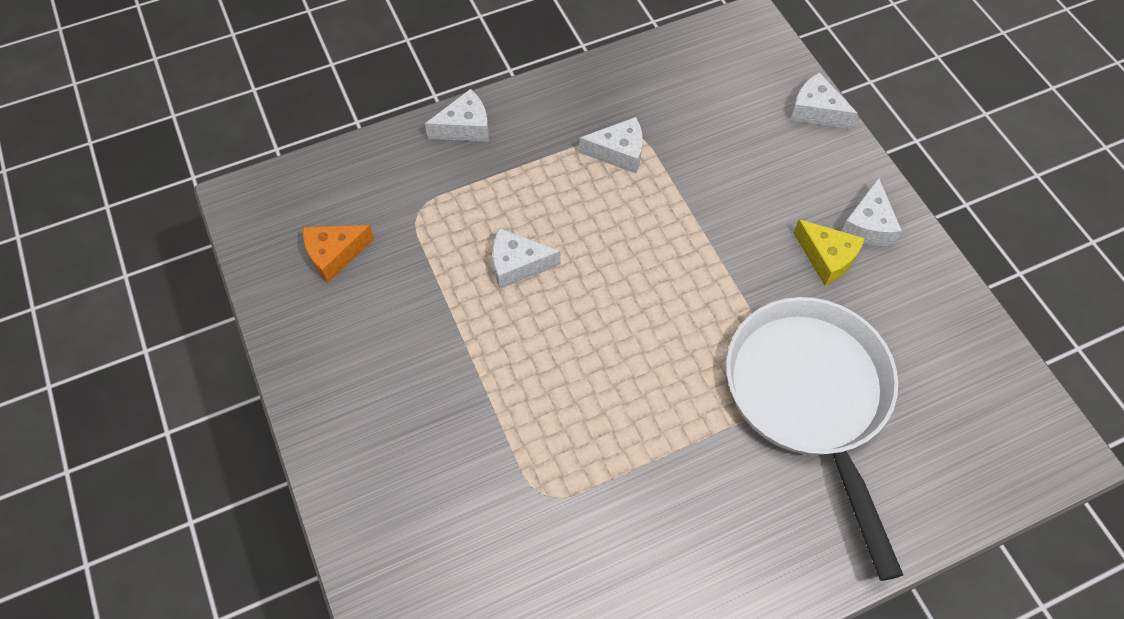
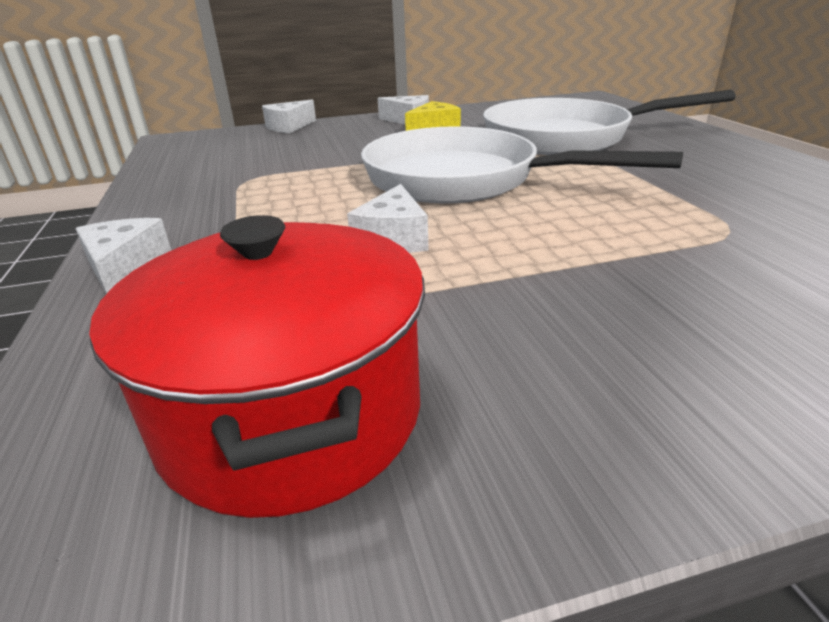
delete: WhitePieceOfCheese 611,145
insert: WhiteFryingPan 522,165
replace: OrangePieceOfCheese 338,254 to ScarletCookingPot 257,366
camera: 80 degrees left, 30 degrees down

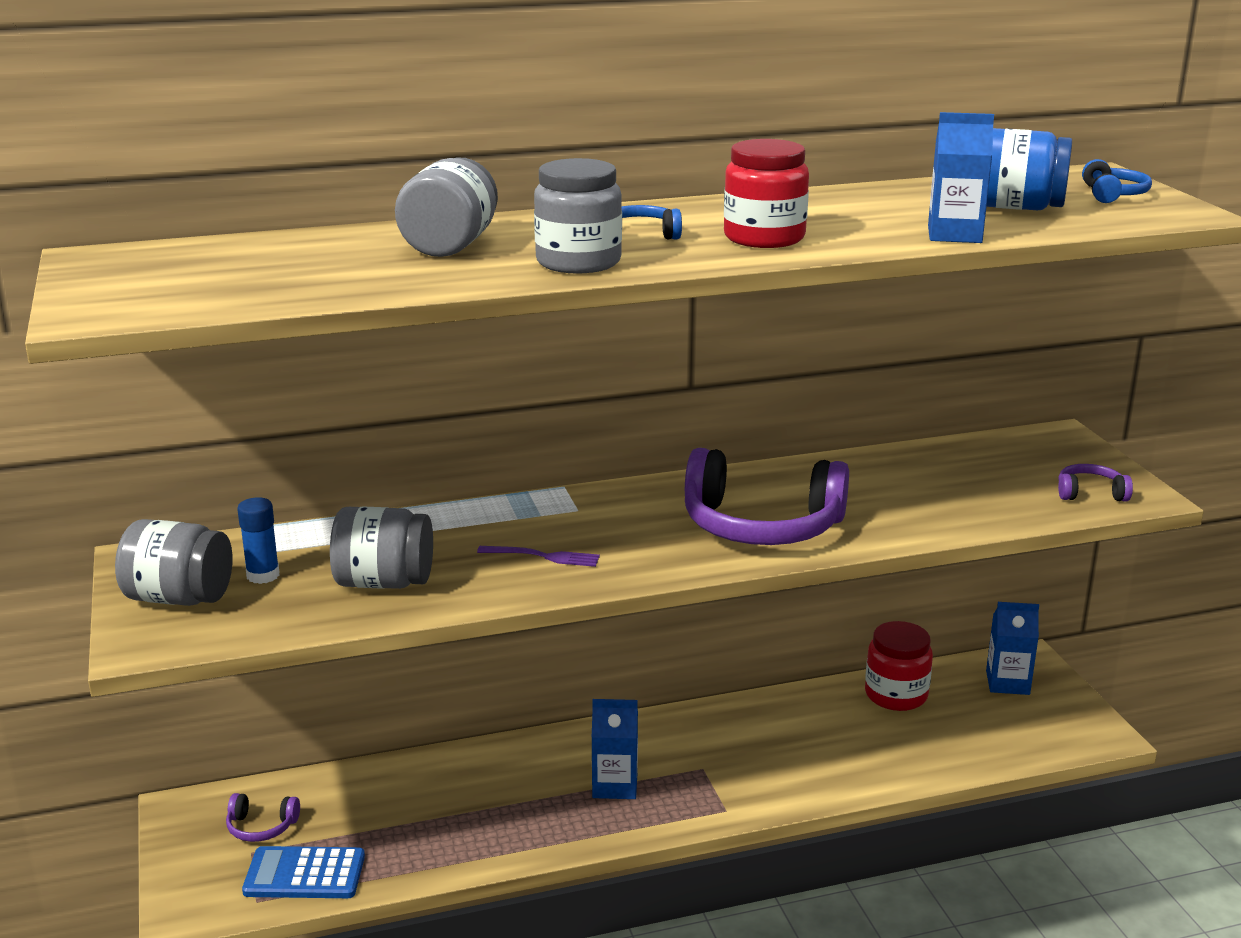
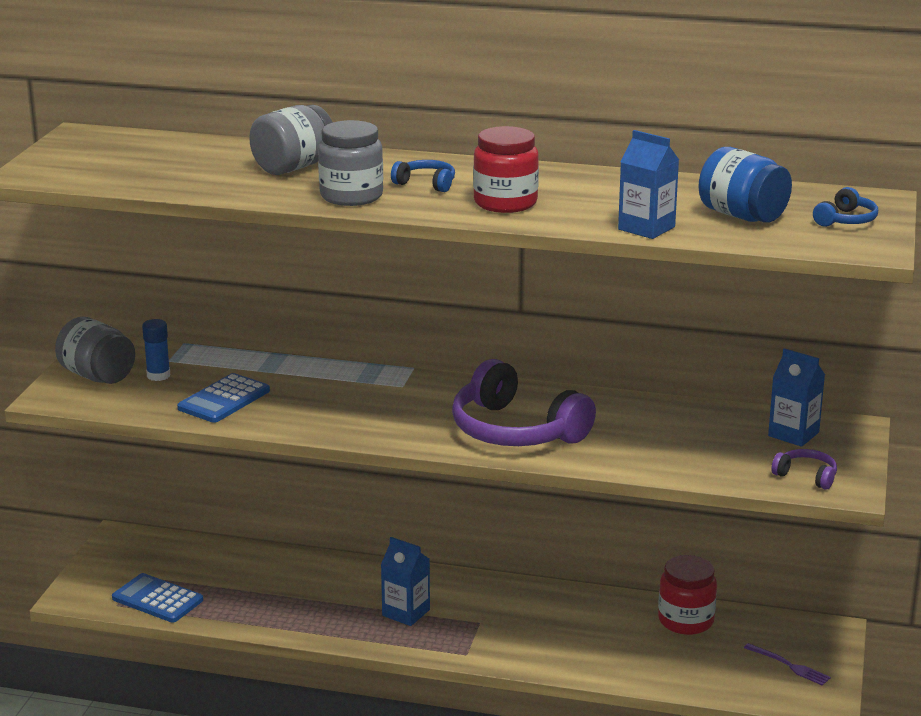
delete: PurpleHeadset 263,817
move: PurpleTableFork 538,556 to 787,664; CobaltMilkCarton 1012,648 to 796,397
replace: AshGreyJar 381,548 to CobaltAddingMachine 223,398
camera: 30 degrees right, 0 degrees up

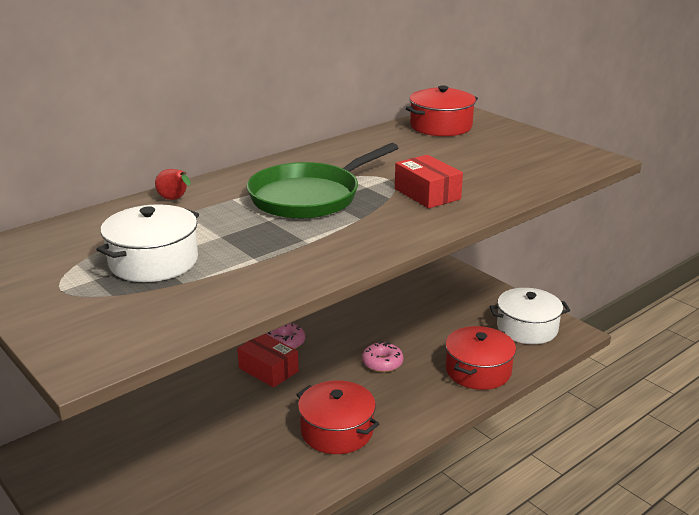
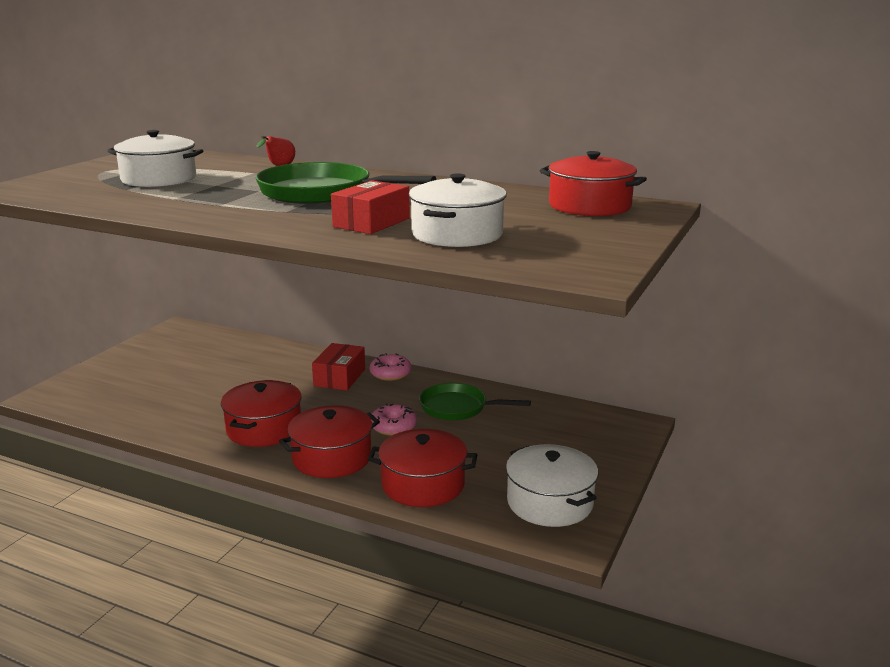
insert: ScarletCookingPot 329,441; WhiteCookingPot 458,210; GreenFryingPan 475,401
camera: 65 degrees right, 5 degrees down

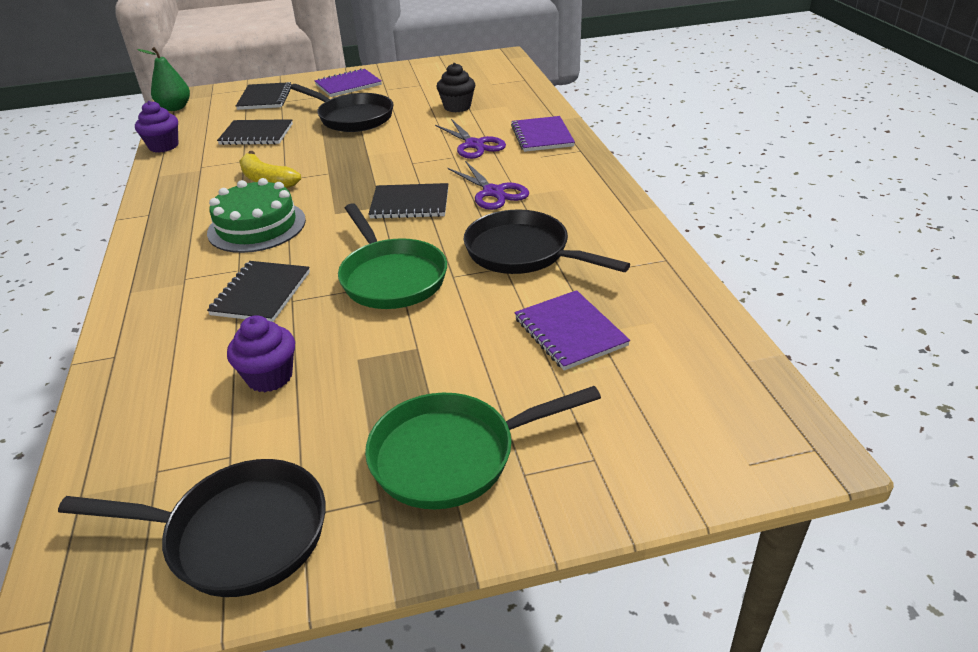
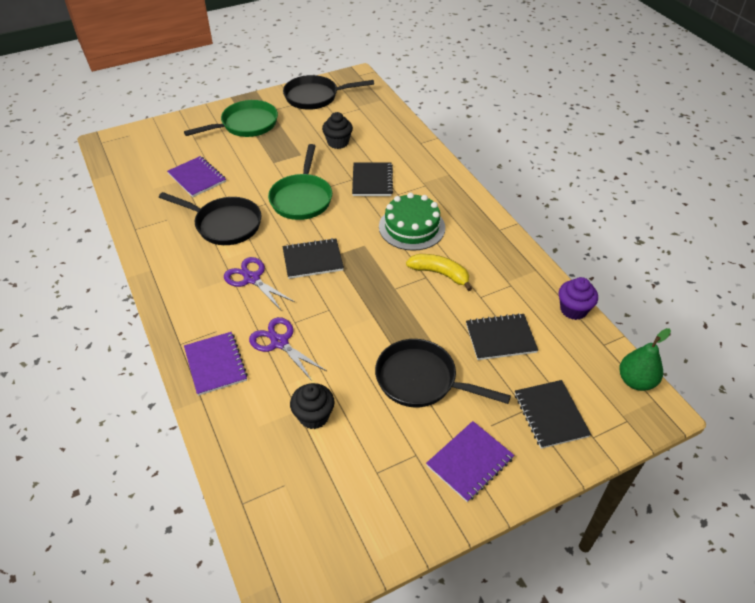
recolor: PurpleFairyCake 261,353 to BlackFairyCake 337,130
rotate: GreenFryingPan 392,256 = 300,182 135 degrees counterclockwise
camera: 165 degrees right, 10 degrees up

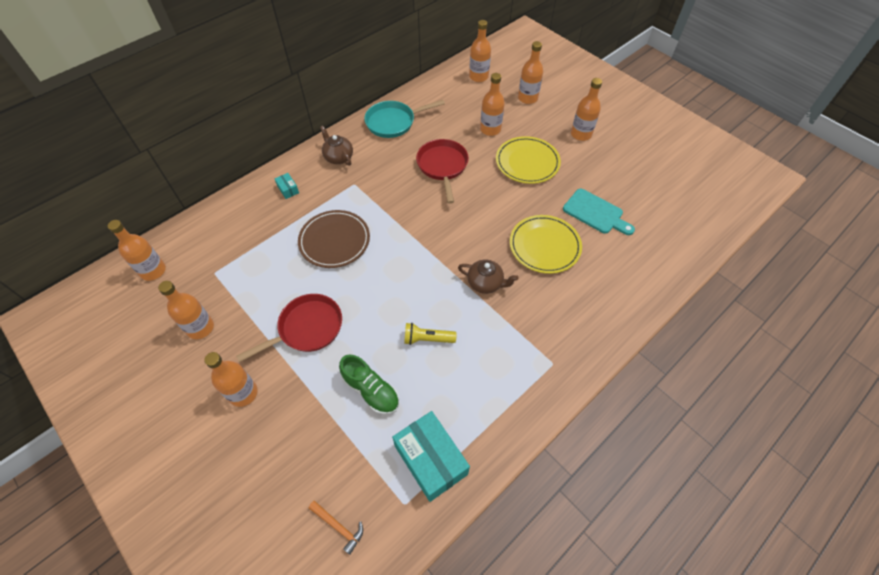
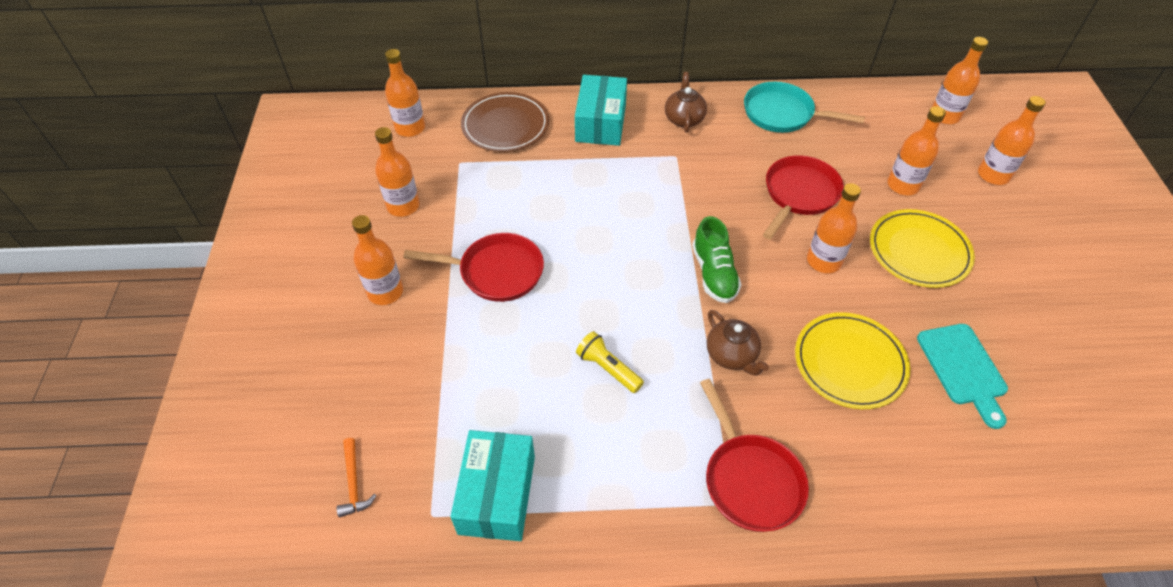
insert: ScarletFryingPan 754,455
move: DarkBrownDinnerPlate 334,239 to 505,122; GreenShoe 369,385 to 717,259; OrangeBottle 586,109 to 834,228
resize: AquaParcel 287,186 = 601,110 x2.30
camera: 40 degrees right, 5 degrees down

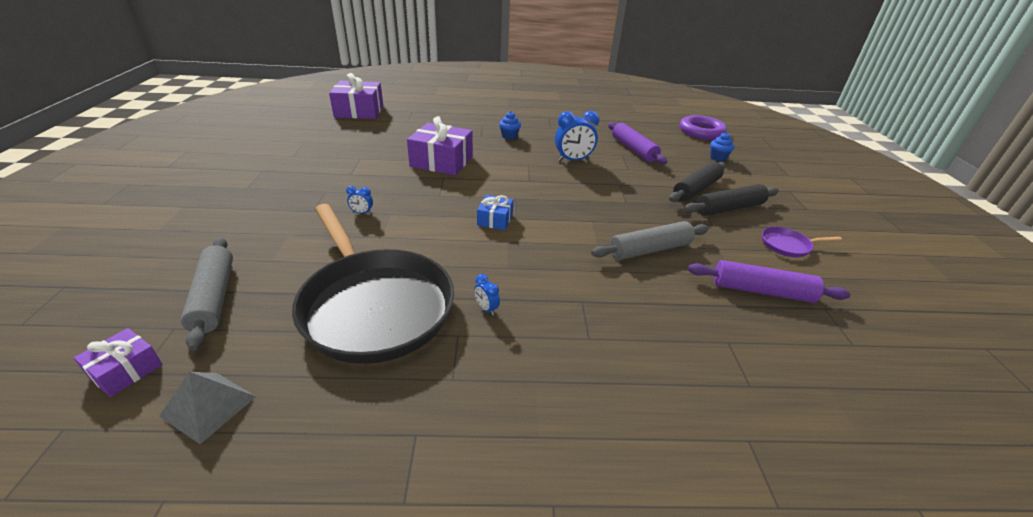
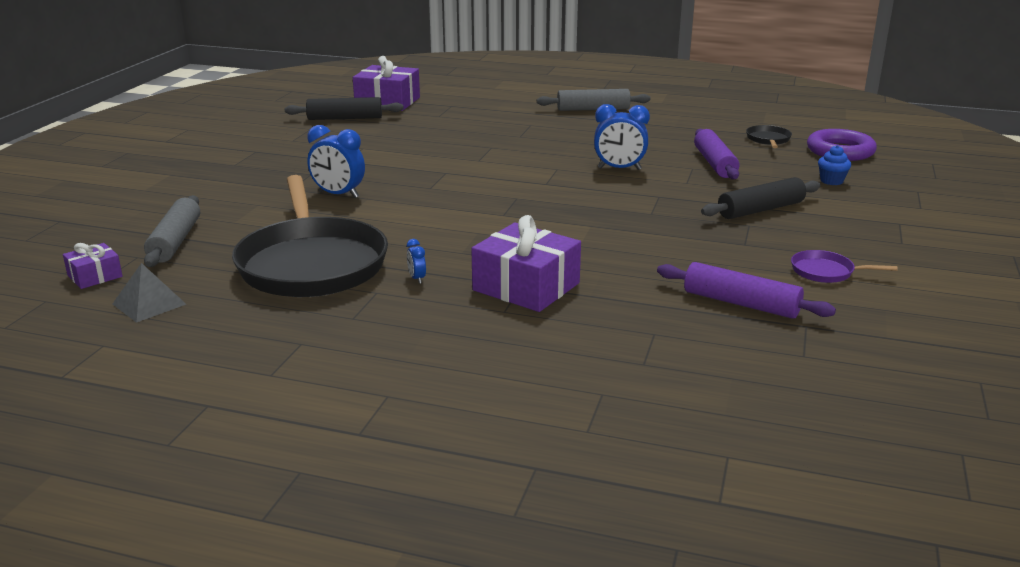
delete: CobaltGift 495,212; CobaltFairyCake 510,125
insert: BlackFryingPan 769,136
move: PurpleGift 440,145 to 526,263; AshGreyDoughRoller 650,240 to 594,100; BlackDoughRoller 731,200 to 344,108
resize: CobaltBedsideClock 359,200 = 336,161 x2.14
camera: 20 degrees right, 10 degrees down

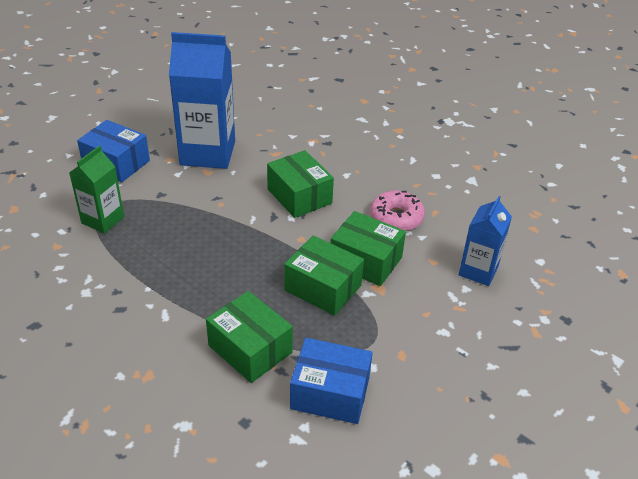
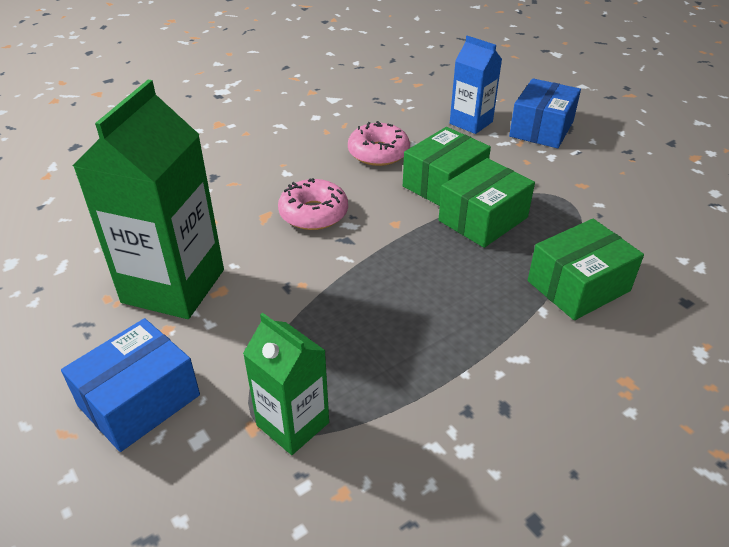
move: CobaltParcel 331,381 to 545,113
replace: GreenParcel 300,184 to RosePinkDoughnut 313,204
recolor: CobaltMilkCarton 202,100 to GreenMilkCarton 148,199
camera: 75 degrees left, 0 degrees up

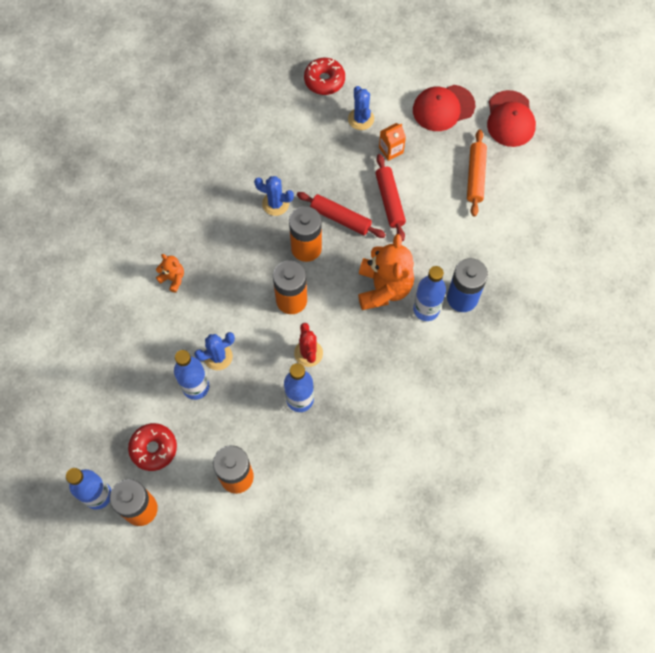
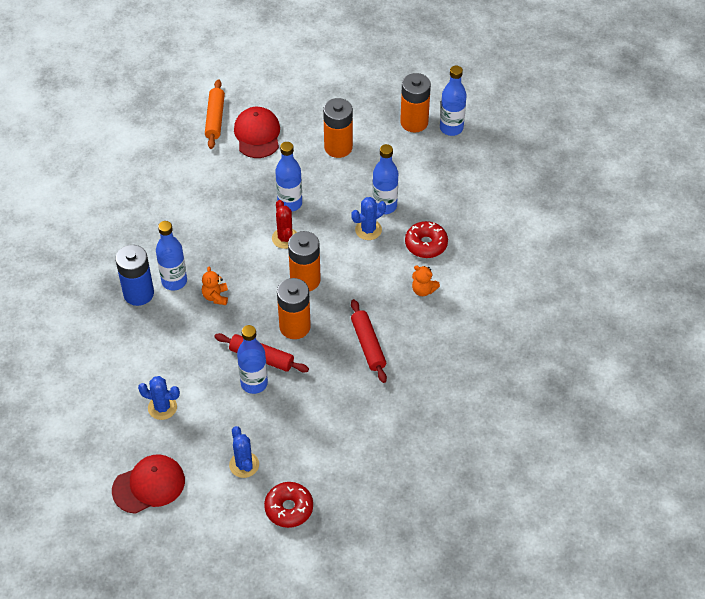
delete: OrangeMilkCarton 392,142
insert: CobaltBottle 252,359
move: ScarletDoughnut 152,447 to 426,239; CobaltSaguaroCactus 274,196 to 159,398; ScarletDoughRoller 390,197 to 369,341; OrangeDoughRoller 477,173 to 215,114; ScarletPeakedCap 511,118 to 257,132
resize: OrangeTeddyBear 386,272 = 215,285 x0.48
camera: 175 degrees right, 15 degrees down

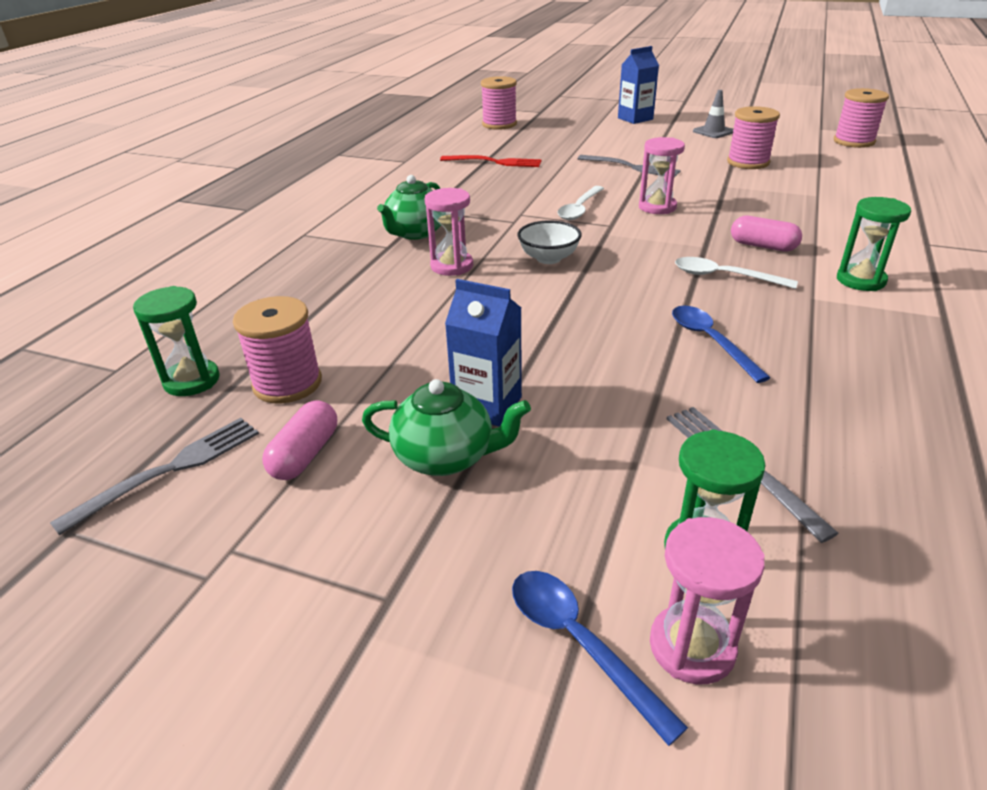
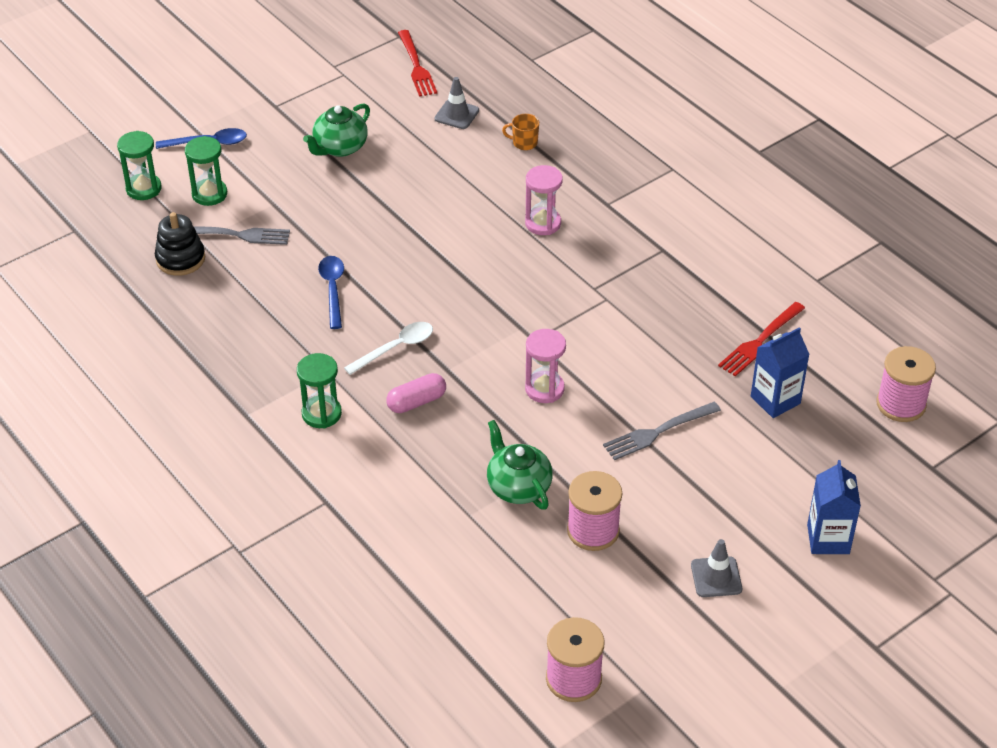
delete: RosePinkPill 299,440; WhiteBowl 549,242; WhiteTablespoon 580,203; RosePinkHourglass 707,600
insert: BlackStackingRings 180,244; OrangeTeaMug 520,132
move: GreenHourglass 176,341 to 139,165; GreenTeaPot 409,207 to 520,465; CobaltMilkCarton 483,352 to 780,372
replace: RosePinkReelOfThread 277,350 to AshGreyTrafficCone 456,103
recolor: AshGreyTableFork 154,476 to ScarletTableFork 417,63
rotate: CobaltTablespoon 721,344 = 331,292 105 degrees counterclockwise
camera: 120 degrees right, 10 degrees up

